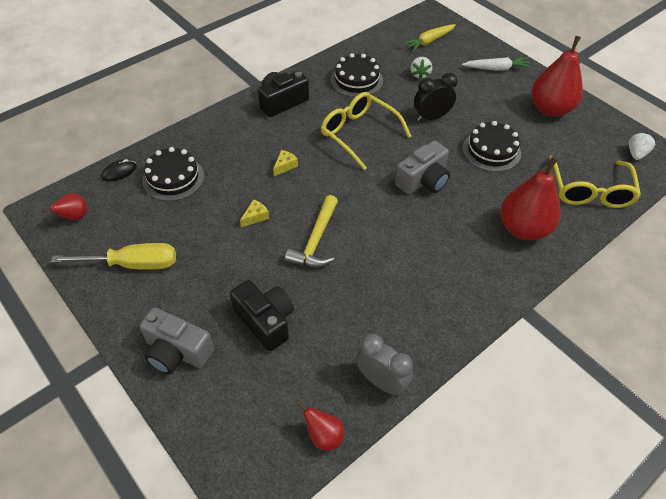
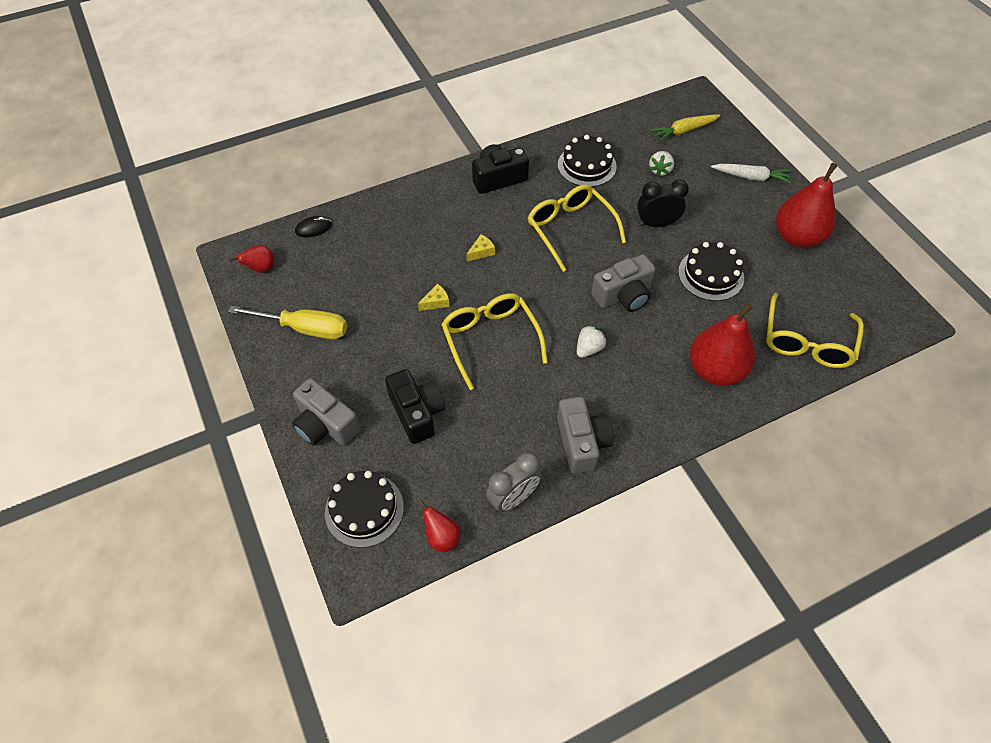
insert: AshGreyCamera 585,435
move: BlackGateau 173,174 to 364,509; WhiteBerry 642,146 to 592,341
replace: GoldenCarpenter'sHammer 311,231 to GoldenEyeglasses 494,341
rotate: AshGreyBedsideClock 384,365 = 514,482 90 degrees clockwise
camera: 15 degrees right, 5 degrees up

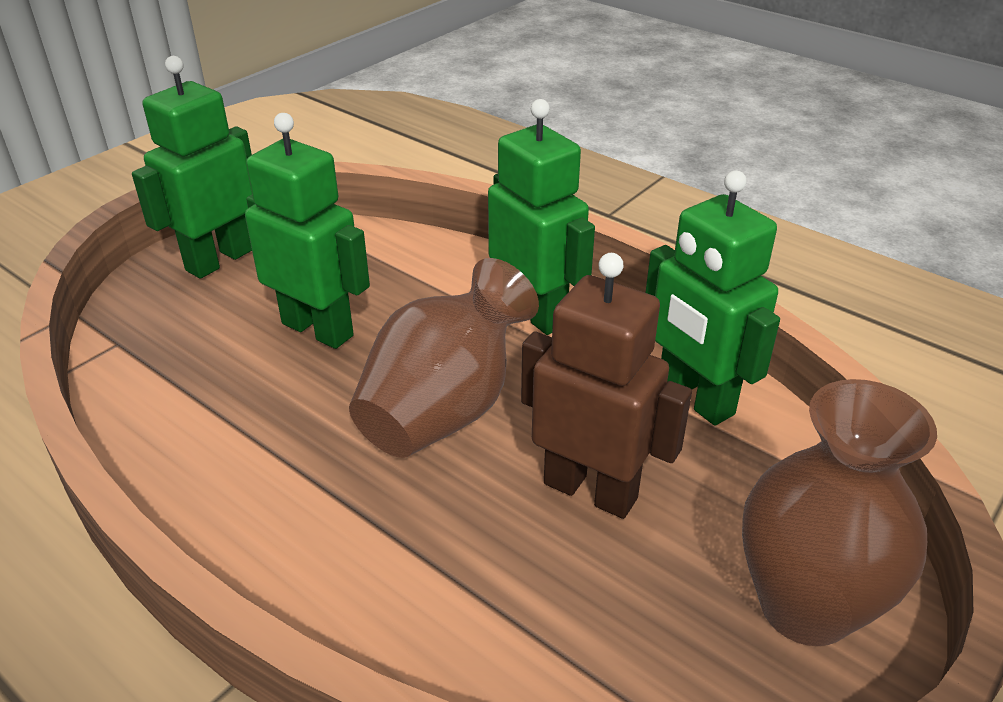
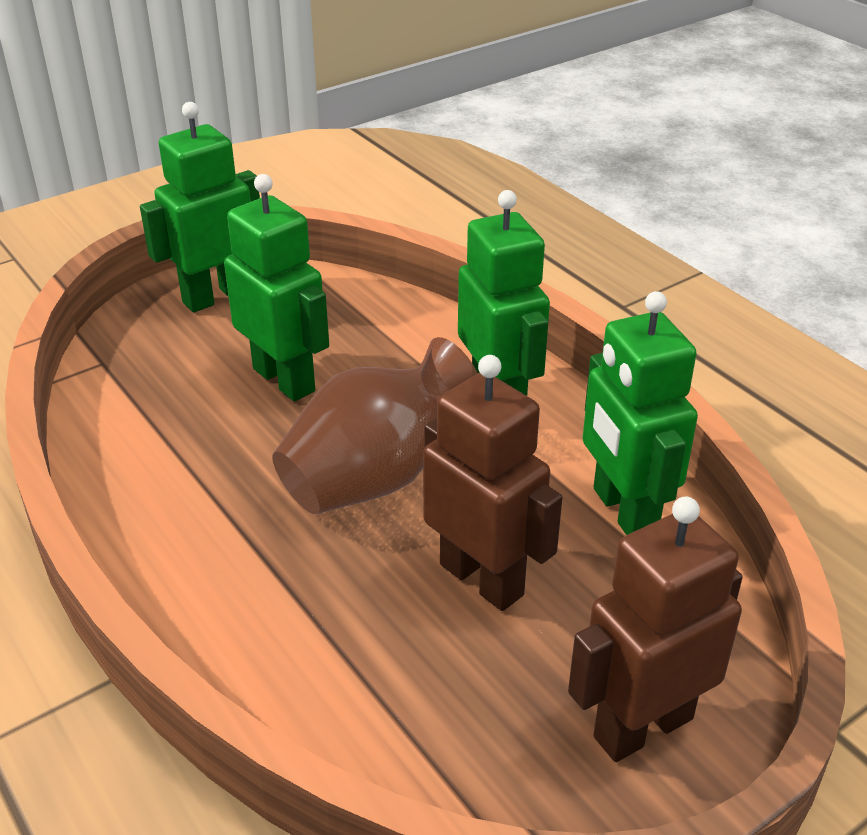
replace: DarkBrownTallVase 839,512 to DarkBrownRobot 655,629
camera: 15 degrees right, 0 degrees up

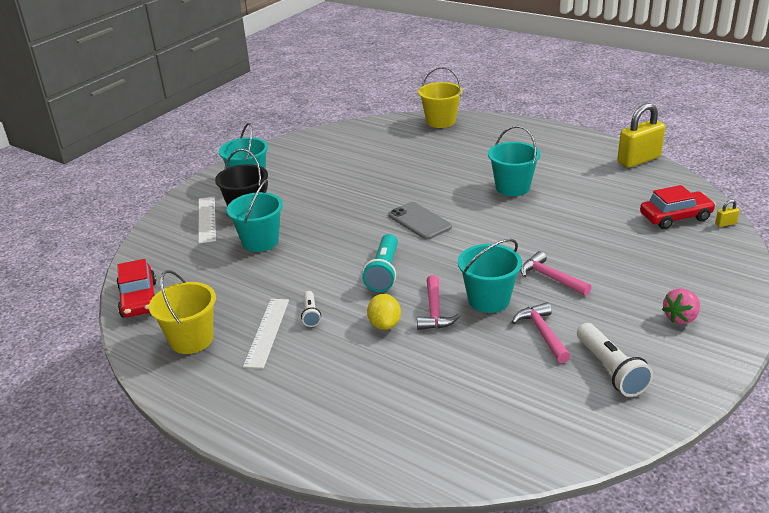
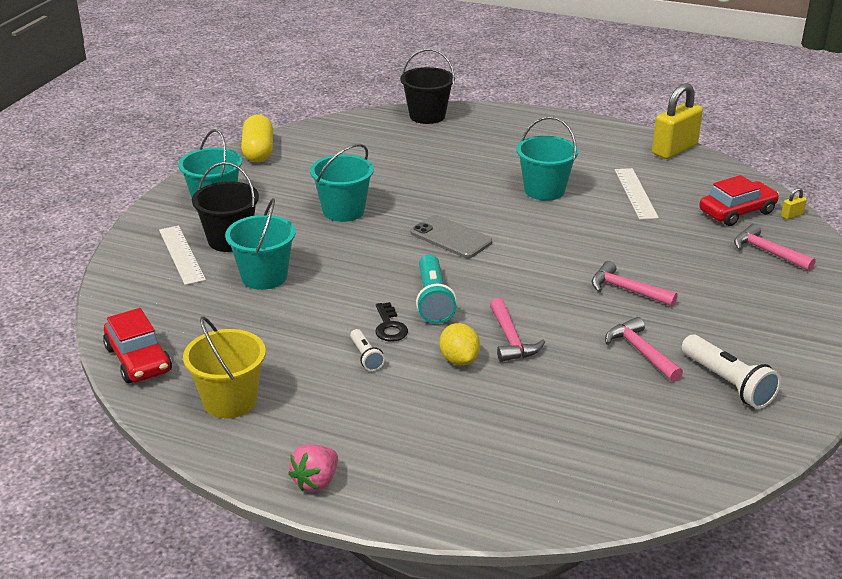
insert: GoldenPill 257,138; BlackDoorKey 391,322; RosePinkCarpenter'sHammer 774,247
move: WhiteRuler 266,334 to 637,194; AquaPail 490,276 to 342,183; RosePinkBerry 681,306 to 313,468
recolor: GoldenPail 440,97 to BlackPail 427,86
camera: 15 degrees left, 0 degrees up

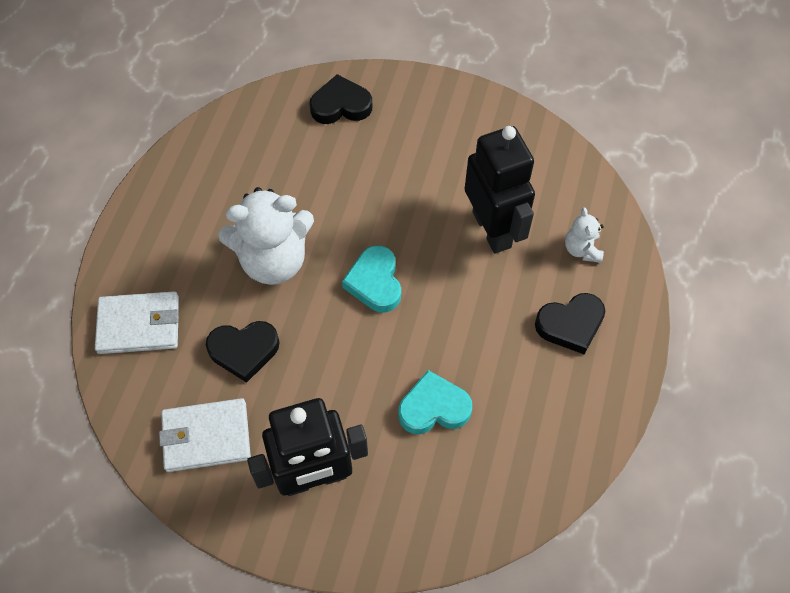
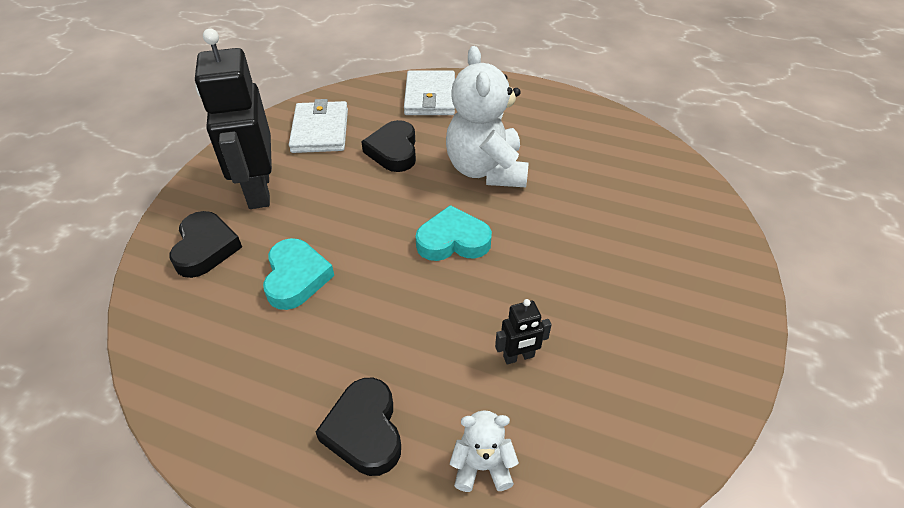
move: BlackHeart 340,99 to 205,244
resize: BlackRobot 500,190 = 523,331 x0.43
camera: 95 degrees right, 15 degrees down

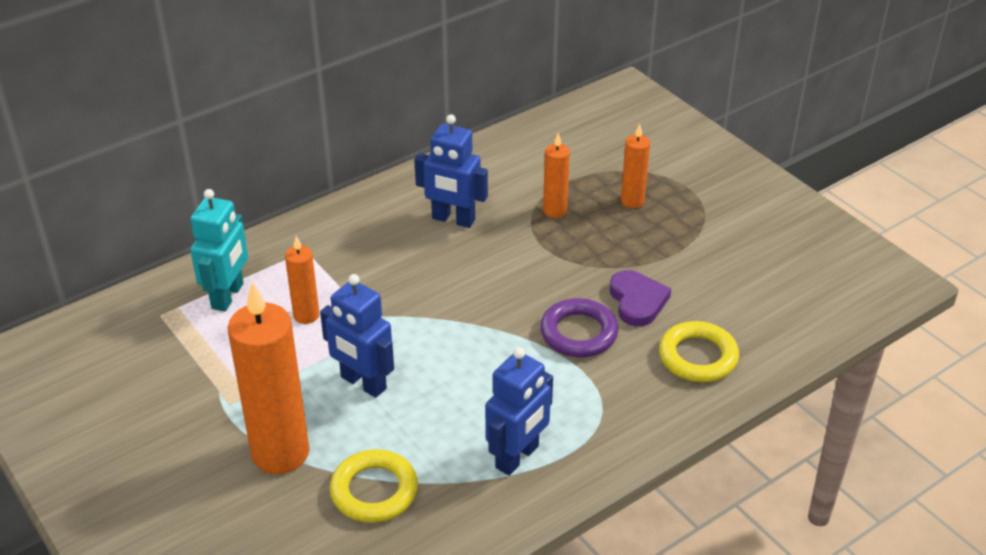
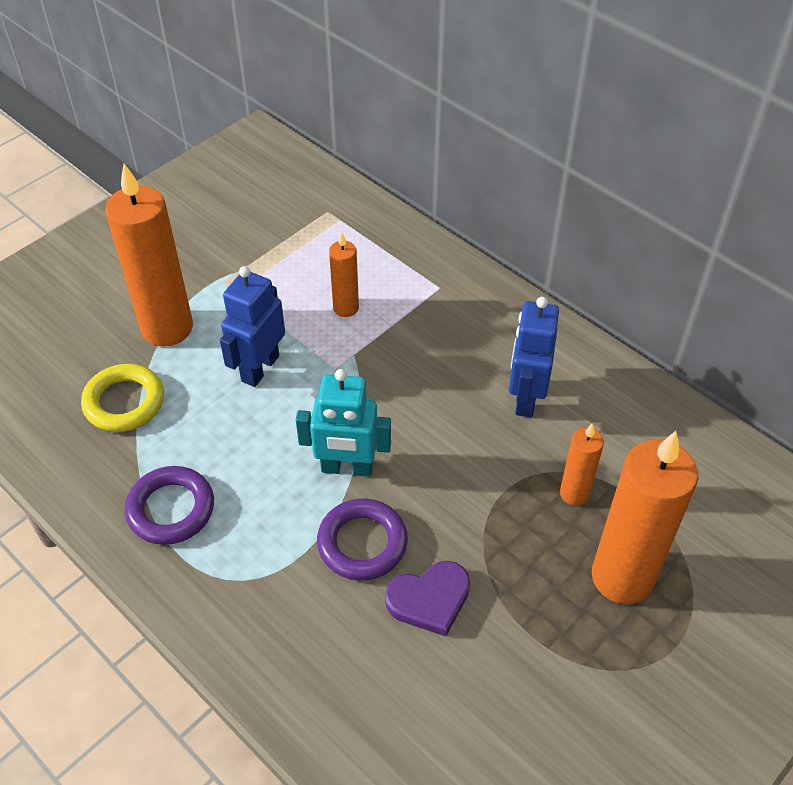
delete: GoldenTorus 699,351
move: AquaRobot 219,250 to 343,423
replace: CobaltRobot 519,411 to PurpleTorus 169,505
resize: OrangeCandle 635,166 = 645,517 x1.98
camera: 80 degrees right, 10 degrees up

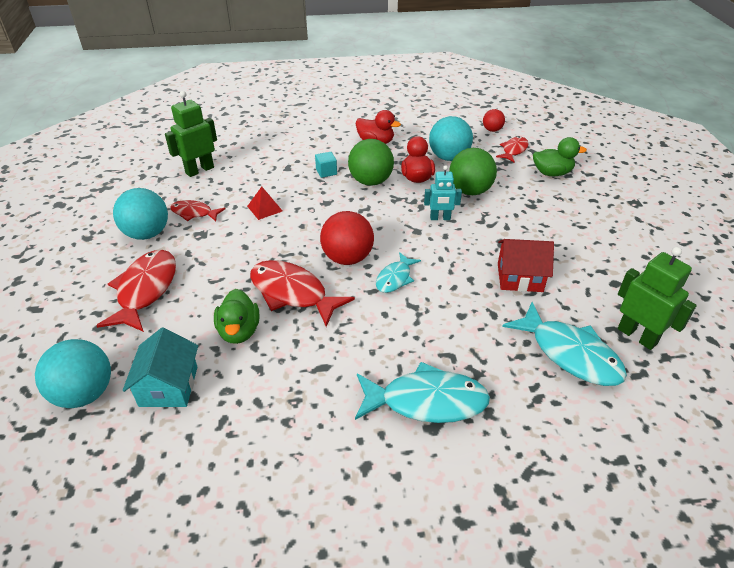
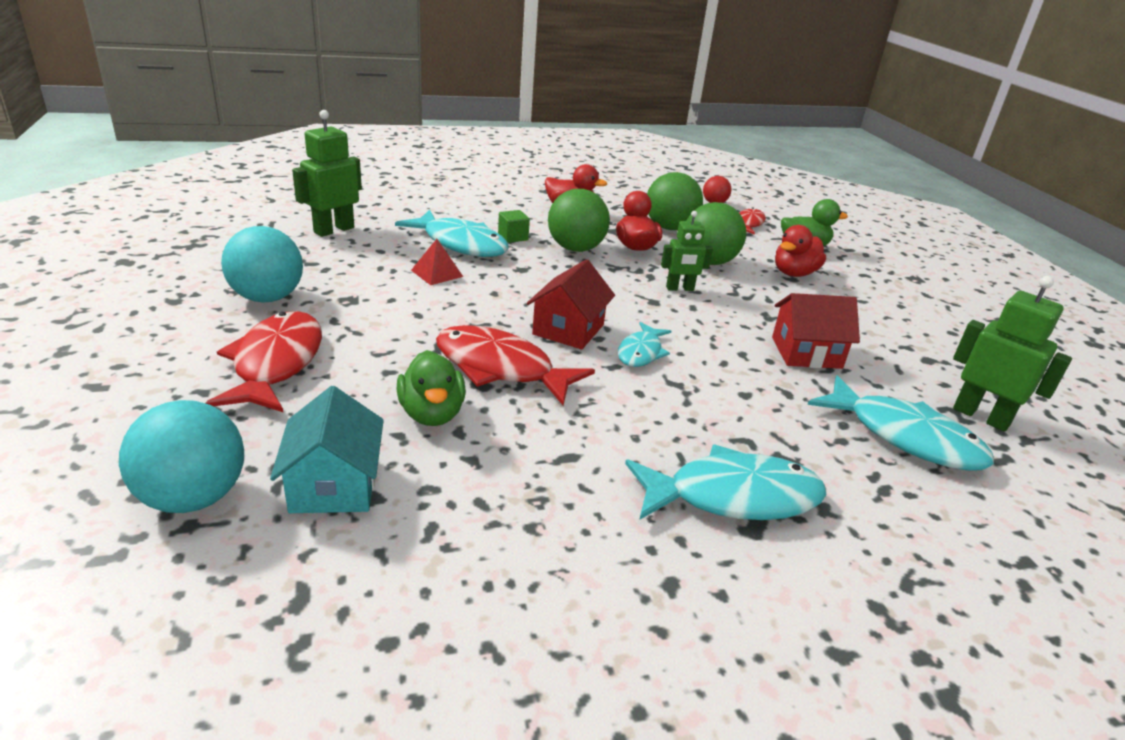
delete: ScarletFish 198,210
insert: AquaFish 452,233; ScarletRubberDuck 800,251
replace: ScarletSphere 347,238 to ScarletCottage 571,304
recolor: AquaBlock 326,165 to GreenBlock 514,226; AquaRobot 443,192 to GreenRobot 687,251; AquaSphere 451,138 to GreenSphere 675,201
camera: 10 degrees left, 10 degrees down

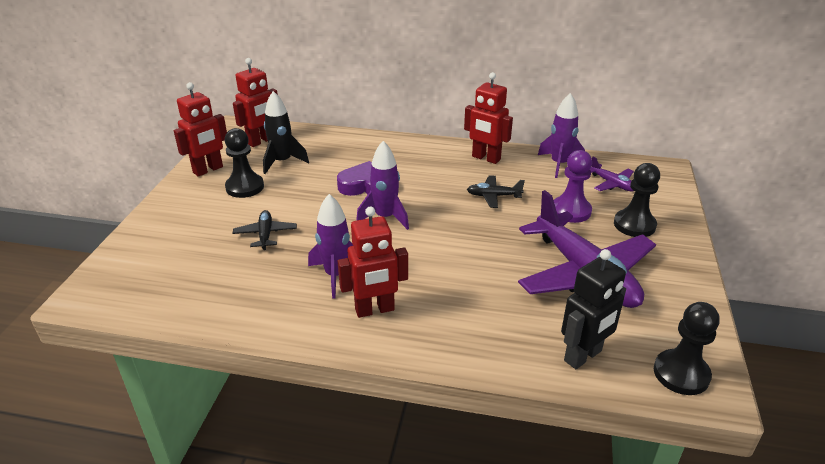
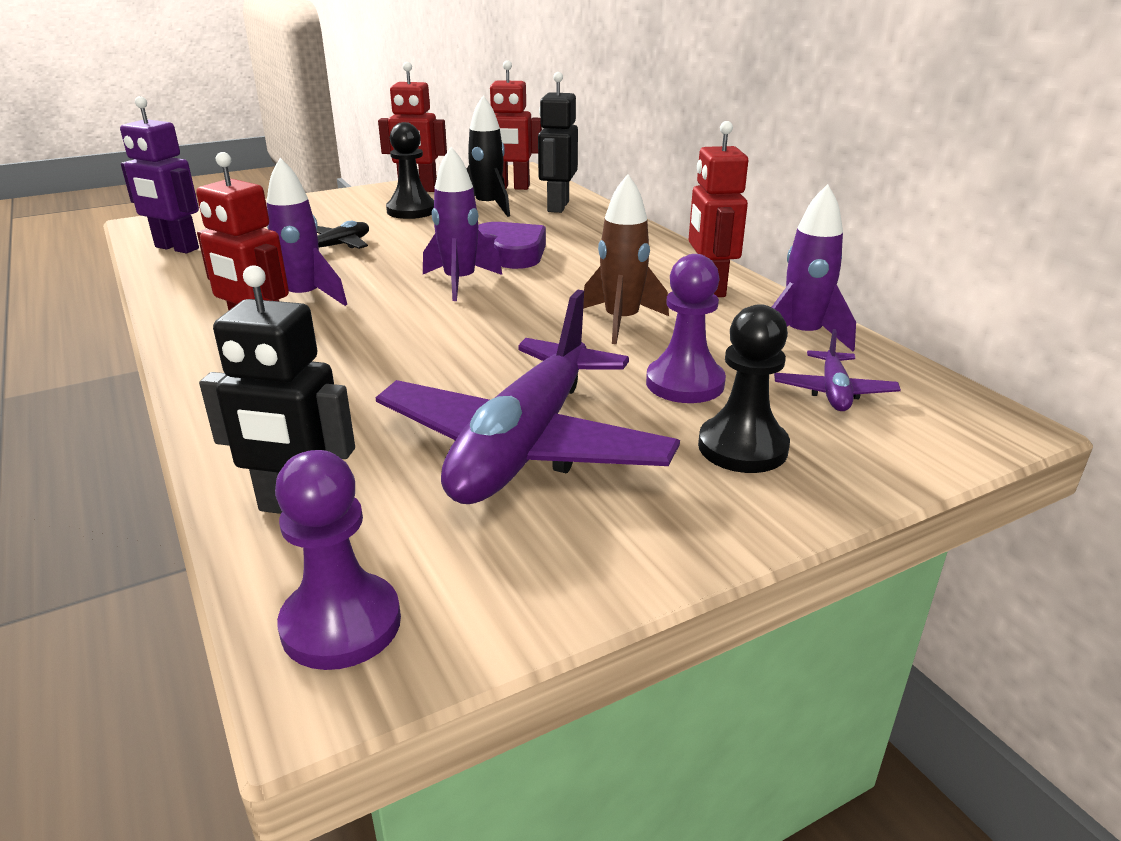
insert: PurpleRobot 159,174; BlackRobot 558,142
replace: BlackToyPlane 496,191 to DarkBrownToyRocket 626,259
recolor: BlackPawn 687,348 to PurplePawn 338,560
camera: 50 degrees right, 5 degrees down

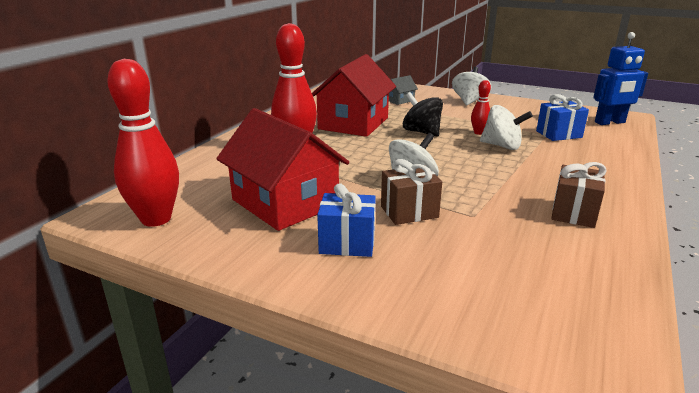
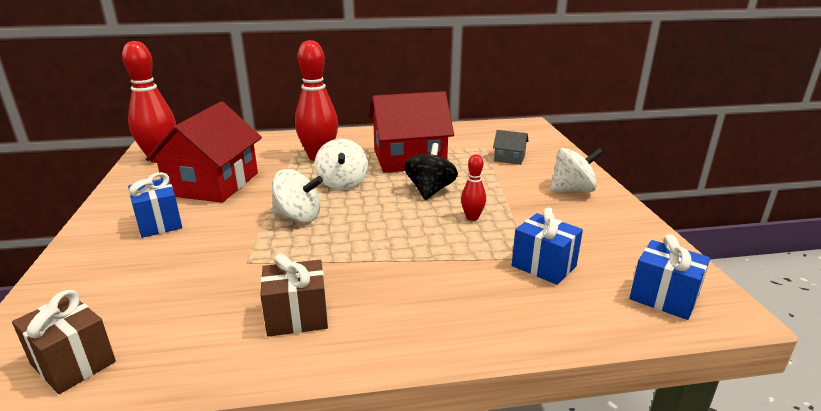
move: DarkBrownGift 411,192 to 64,342; WhiteToyTop 506,127 to 341,164
replace: CobaltRobot 620,78 to CobaltGift 669,277
camera: 55 degrees right, 0 degrees up

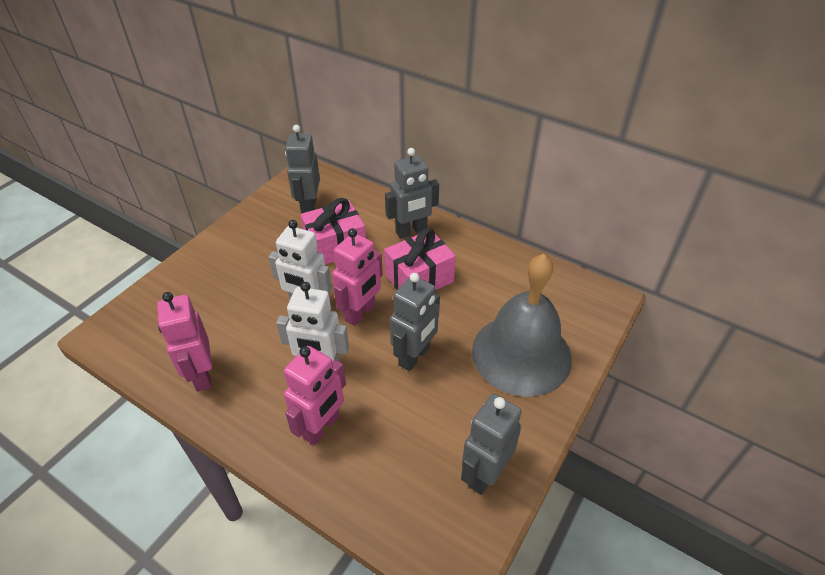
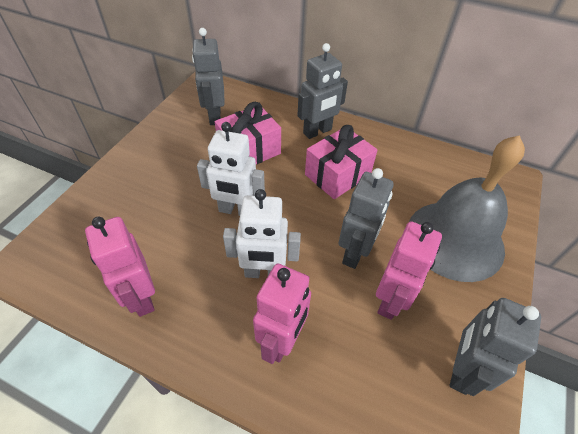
move: RosePinkRobot 357,277 to 409,270
camera: 10 degrees left, 5 degrees up

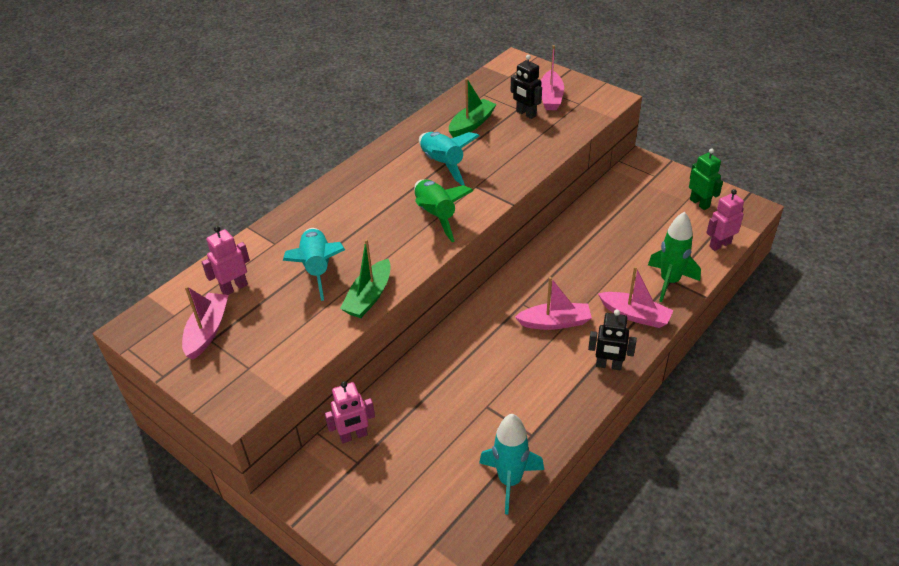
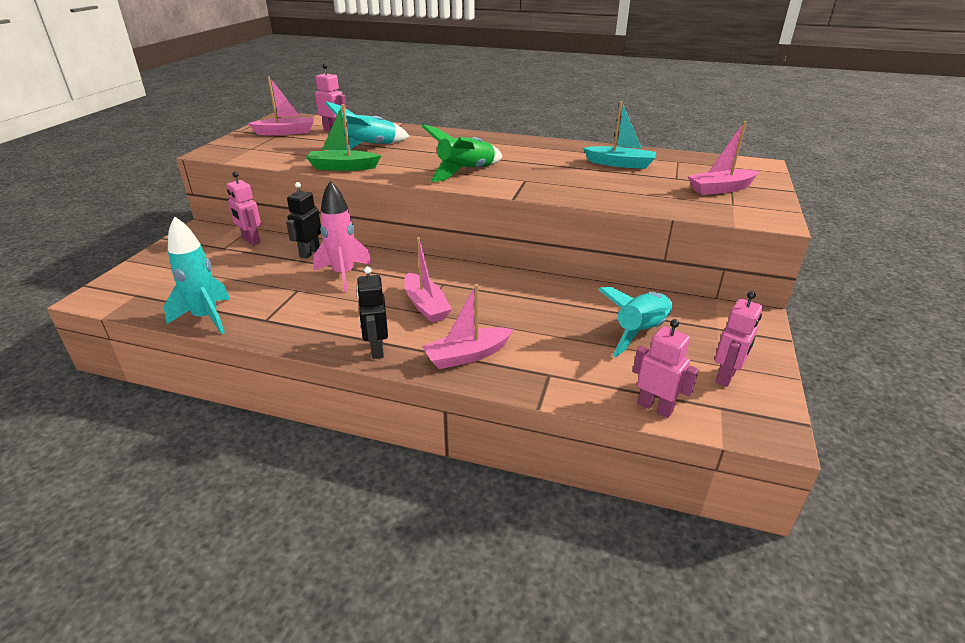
delete: GreenToyRocket 674,257
insert: RosePinkToyRocket 342,236
move: AquaToyRocket 449,158 to 635,322; BlackRobot 526,87 to 303,220
recolor: GreenToyBoat 473,108 to AquaToyBoat 619,135; GreenRobot 706,179 to RosePinkRobot 739,339
rotate: RosePinkToyBoat 636,297 = 467,326 60 degrees clockwise
camera: 65 degrees right, 10 degrees down

